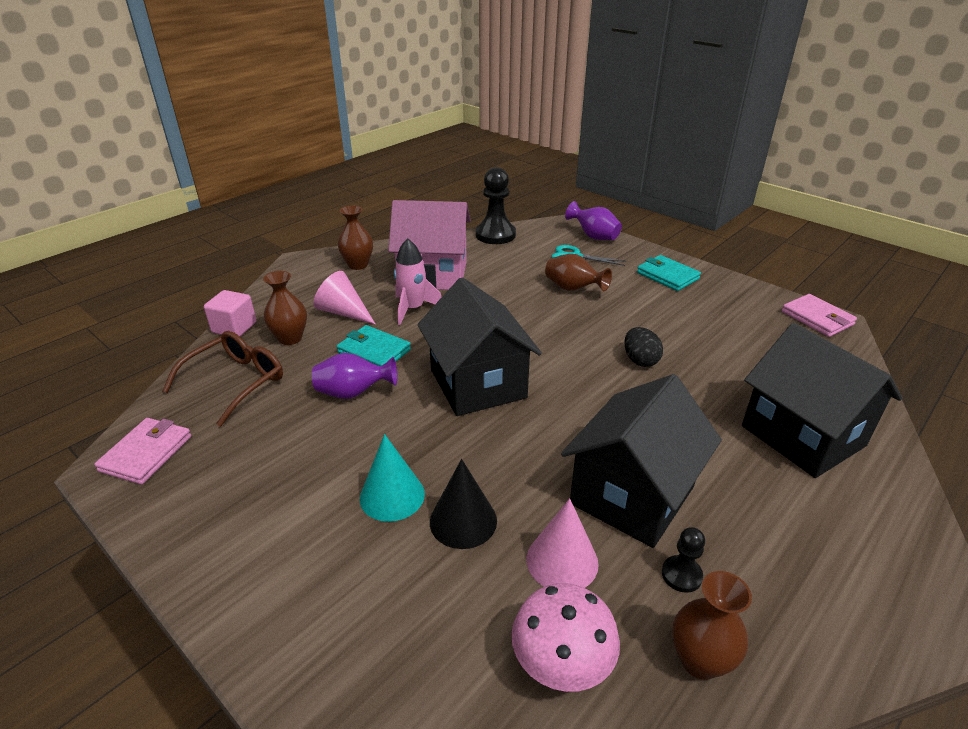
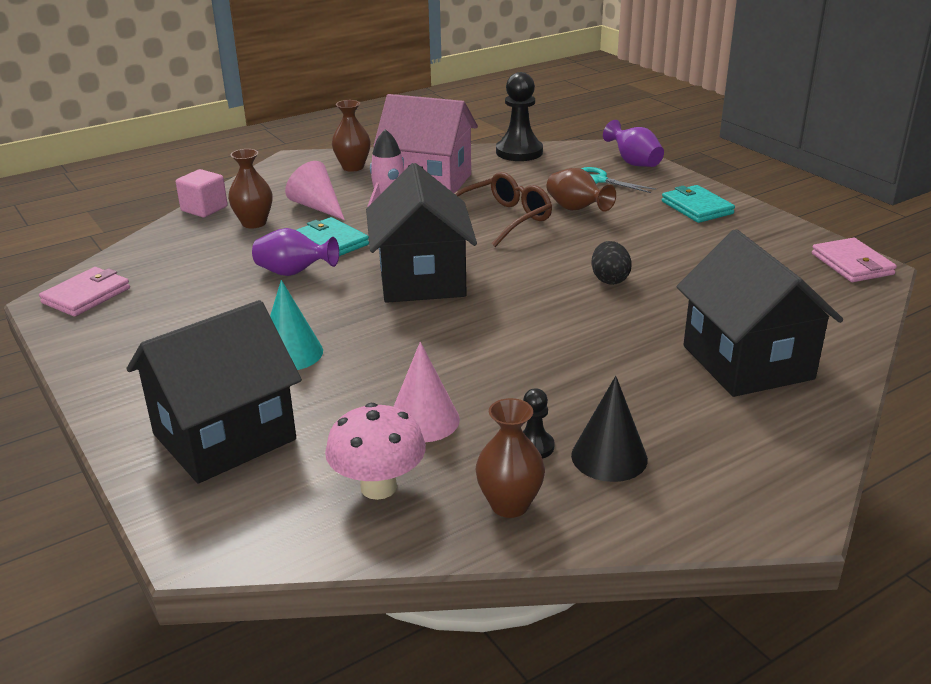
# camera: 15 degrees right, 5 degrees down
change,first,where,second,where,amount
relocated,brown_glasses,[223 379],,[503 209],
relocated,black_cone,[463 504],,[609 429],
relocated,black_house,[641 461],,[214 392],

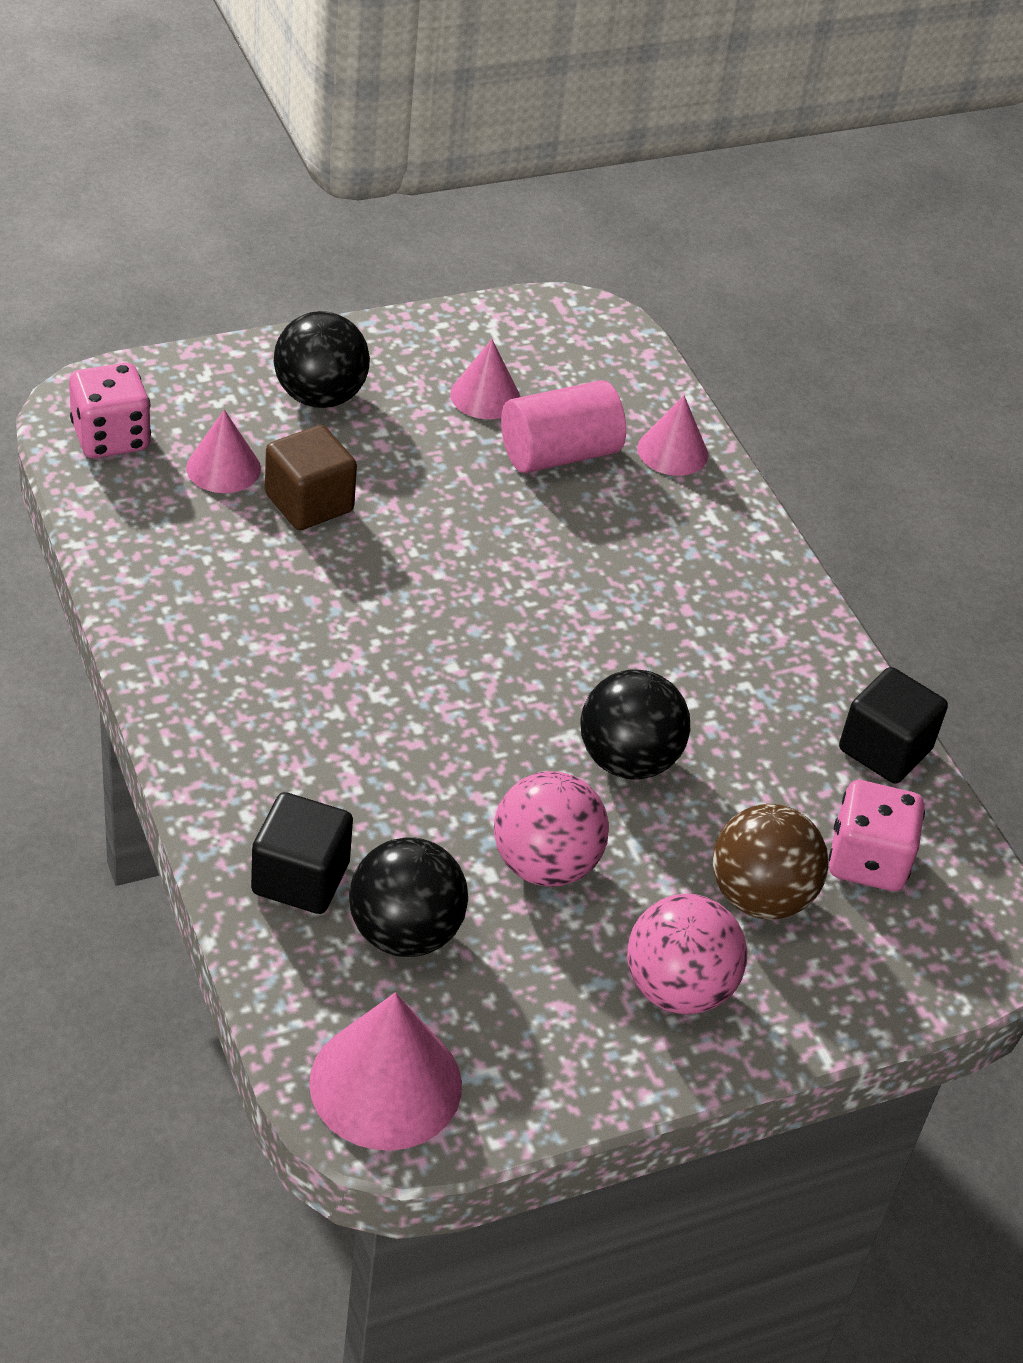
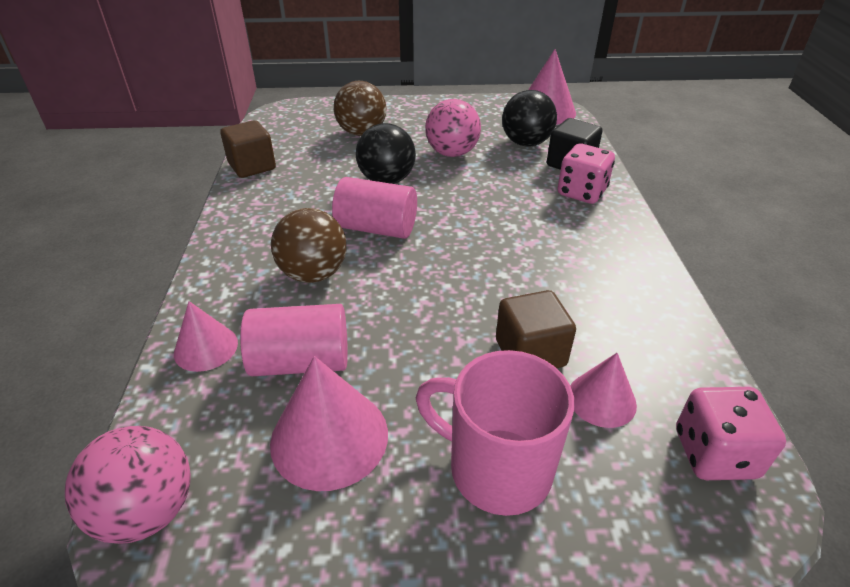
# camera: 155 degrees left, 5 degrees down
change,first,where,second,where,amount
exchanged,black_ball,[321 359],pink_mug,[495 433],
size,pink_cone,[485 379],,[329 423],x1.64
relocated,pink_ball,[687 954],,[128 485],
relocated,pink_dice,[876 835],,[586 174],
colour,black_cube,[893 725],brown_cube,[248 149],
appeared,,,brown_ball,[308 245],
appeared,,,pink_cylinder,[374 208],

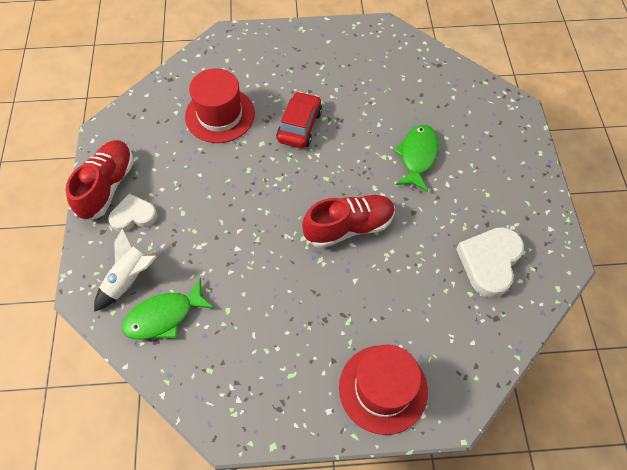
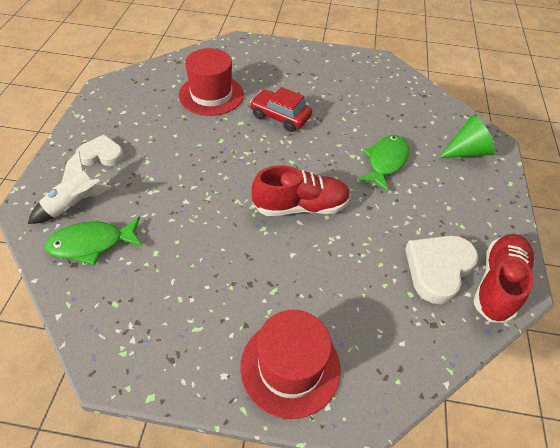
# camera: 10 degrees right, 10 degrees down
change,first,where,second,where,amount
relocated,red_shoe,[99 180],,[504 278],
spun,red_car,[299 119],,[281 109],90 degrees counterclockwise
appeared,,,green_cone,[467 136],

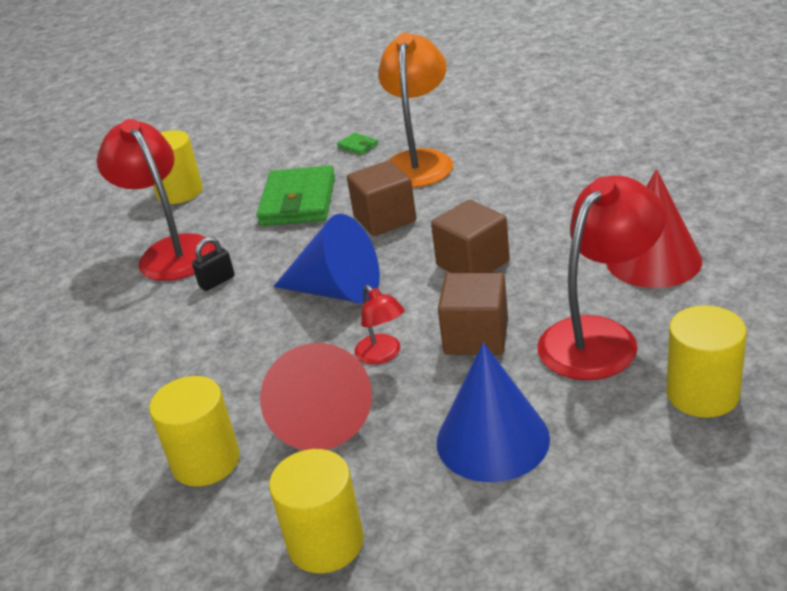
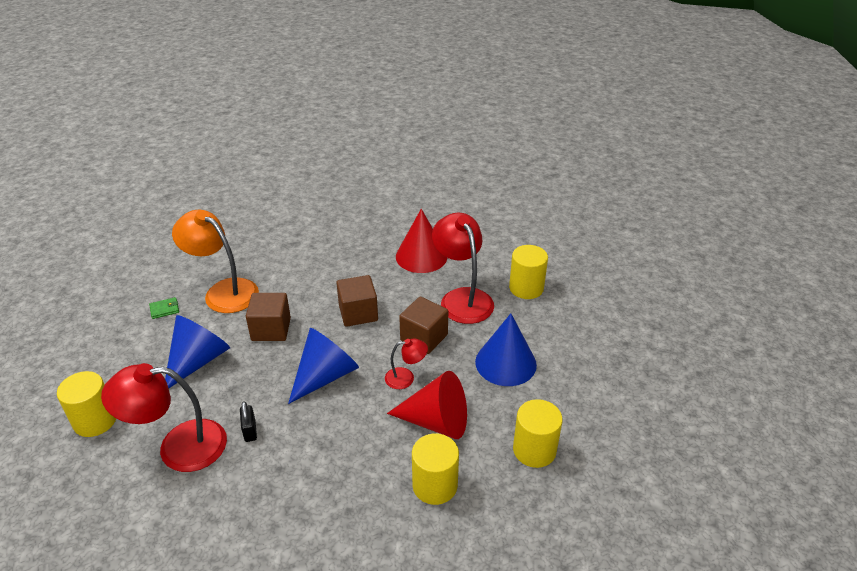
# camera: 70 degrees left, 5 degrees up
change,first,where,second,where,amount
exchanged,green_wallet,[296 195],blue_cone,[197 351],

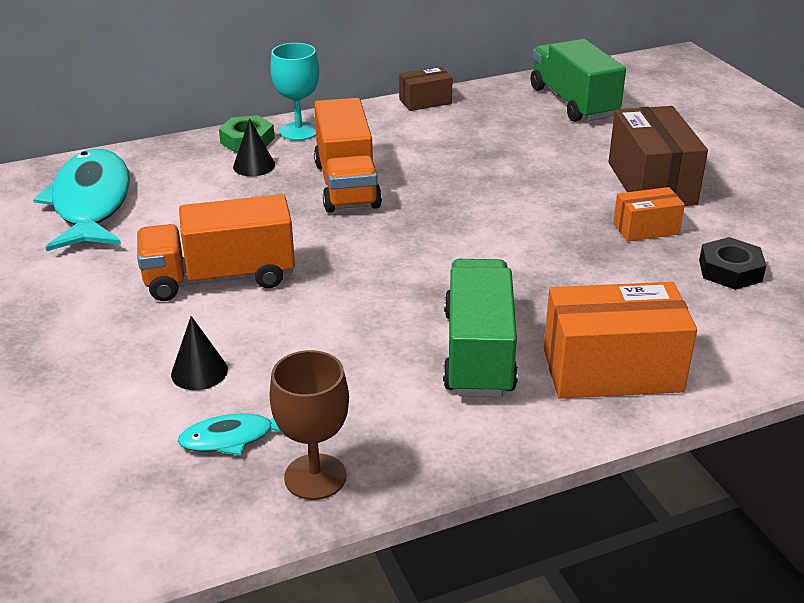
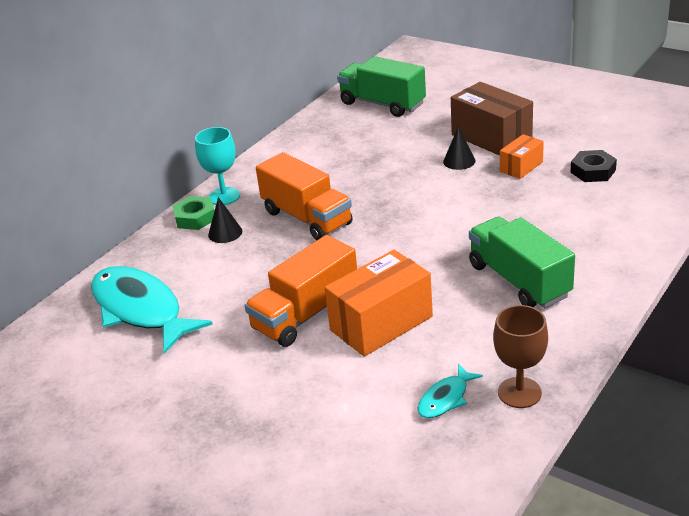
# camera: 30 degrees left, 0 degrees up
change,first,where,second,where,amount
relocated,black_cone,[199 353],,[459 148],
missing,brown_box,[426 89],,,
relocated,orange_box,[620 340],,[379 303],

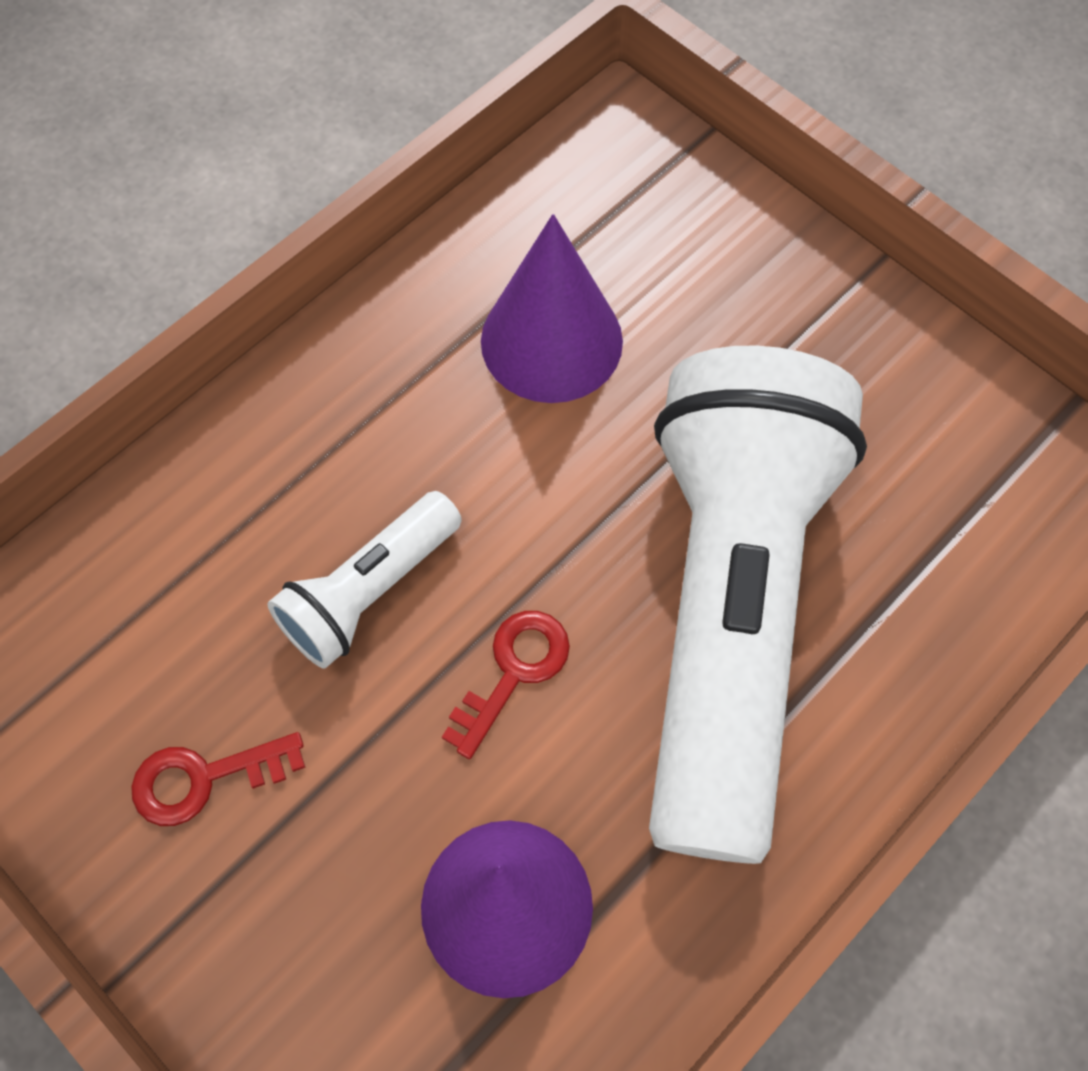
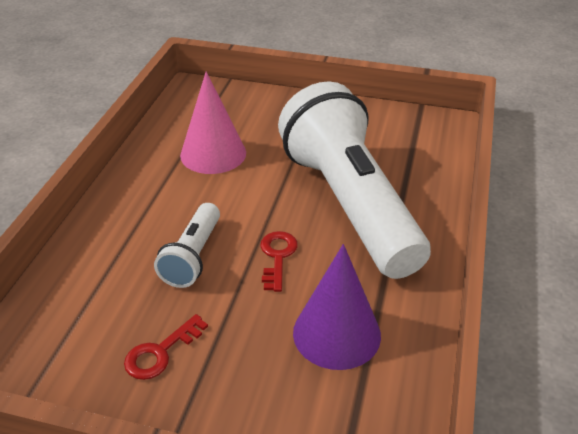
# camera: 30 degrees left, 25 degrees down
change,first,where,second,where,amount
colour,purple_cone,[552 308],pink_cone,[213 123],

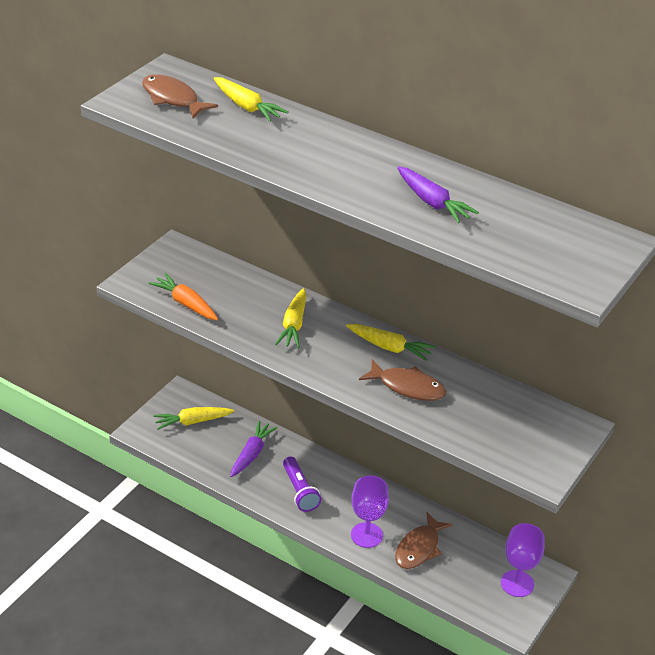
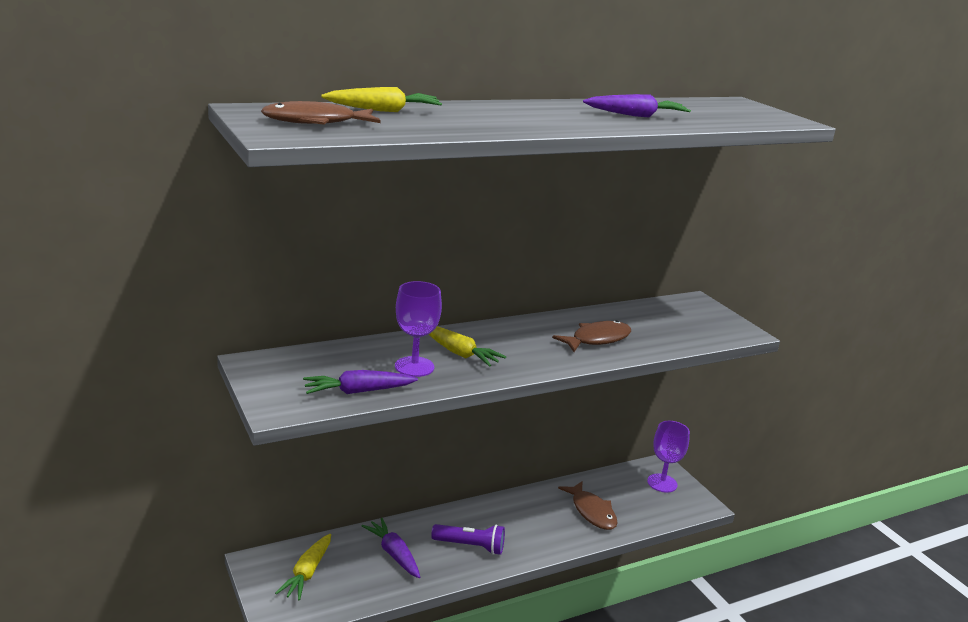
# camera: 60 degrees left, 15 degrees down
change,first,where,second,where,amount
colour,orange_carrot,[183 296],purple_carrot,[360 382],
missing,yellow_carrot,[391 342],,,
relocated,purple_goblet,[370 511],,[418 329],

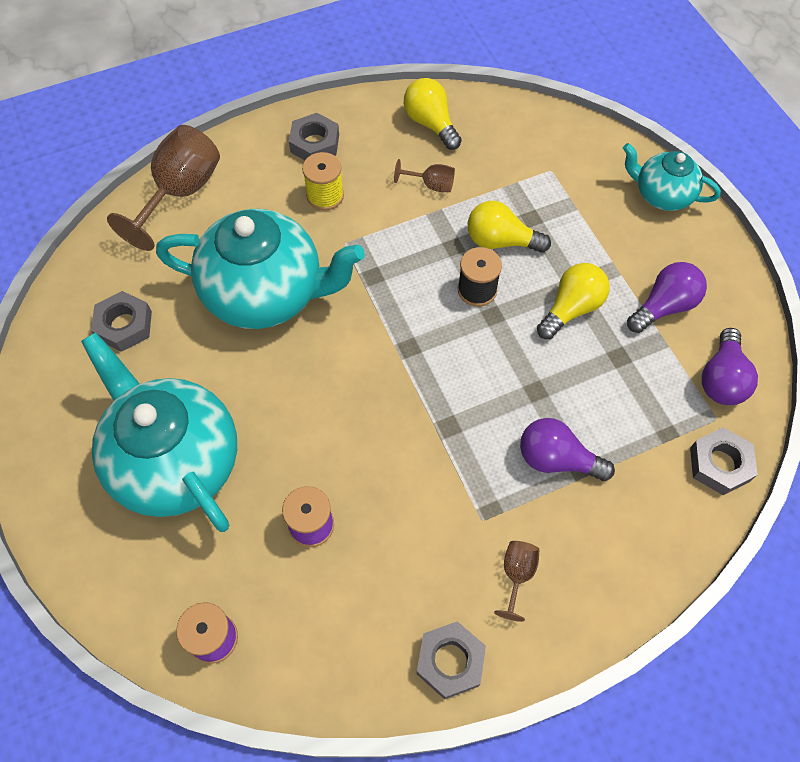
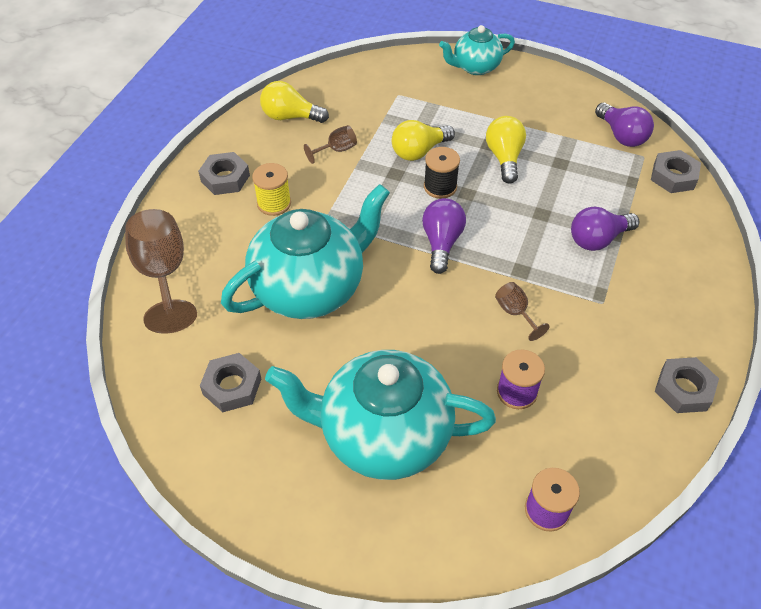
# camera: 45 degrees left, 10 degrees down
change,first,where,second,where,amount
relocated,brown_goblet,[516 581],,[522 311],
relocated,purple_light_bulb,[667 297],,[444 236],

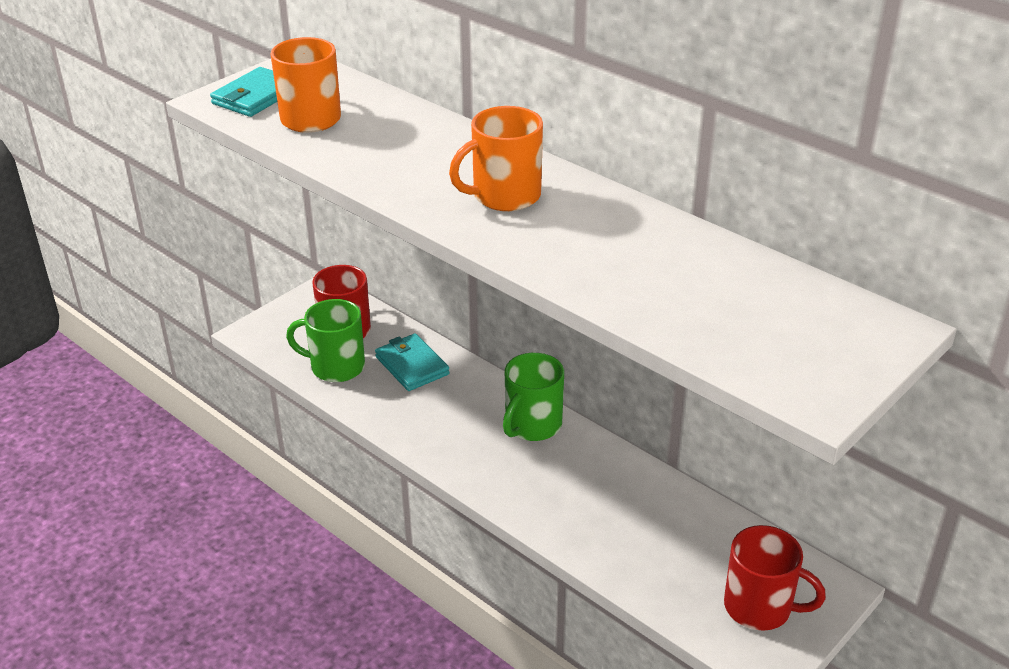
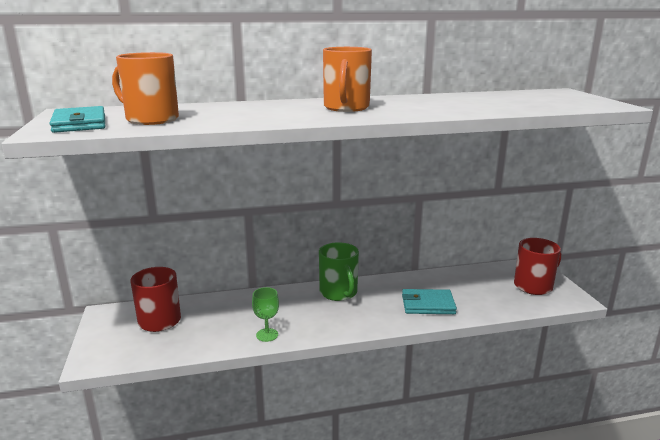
# camera: 55 degrees left, 15 degrees down
change,first,where,second,where,amount
missing,green_mug,[325 340],,,
relocated,turquoise_wallet,[412 362],,[429 301],
appeared,,,green_goblet,[265 314],

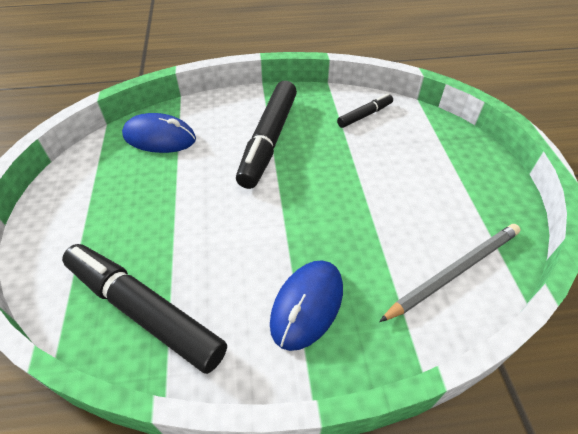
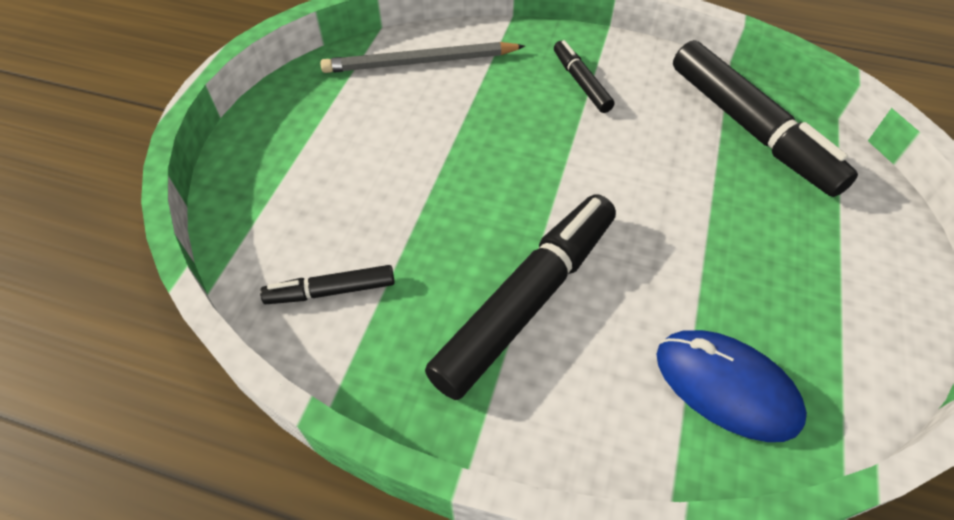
# camera: 155 degrees left, 5 degrees up
change,first,where,second,where,amount
exchanged,blue_mouse,[306 305],black_marker,[584 76],

